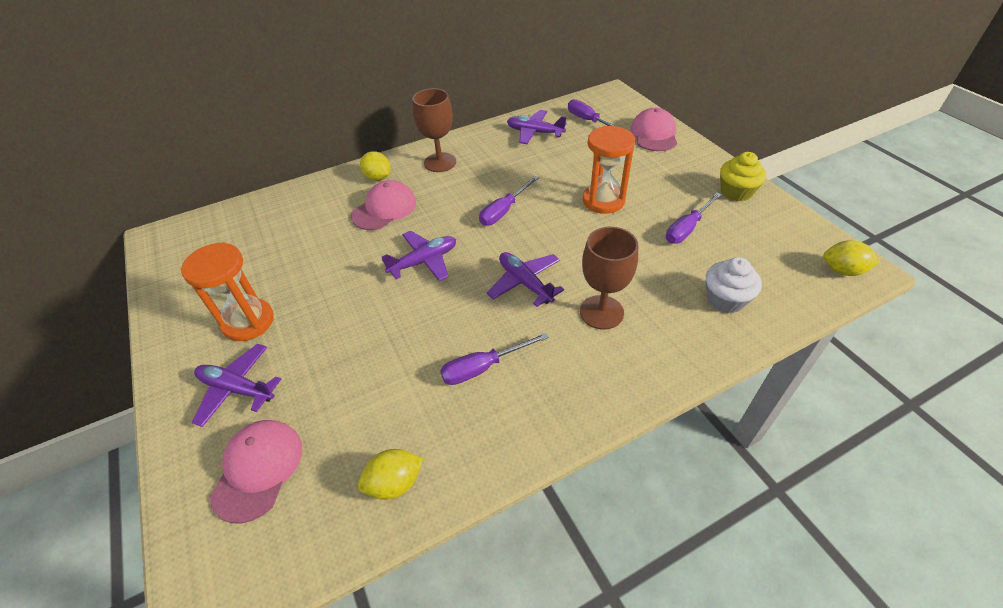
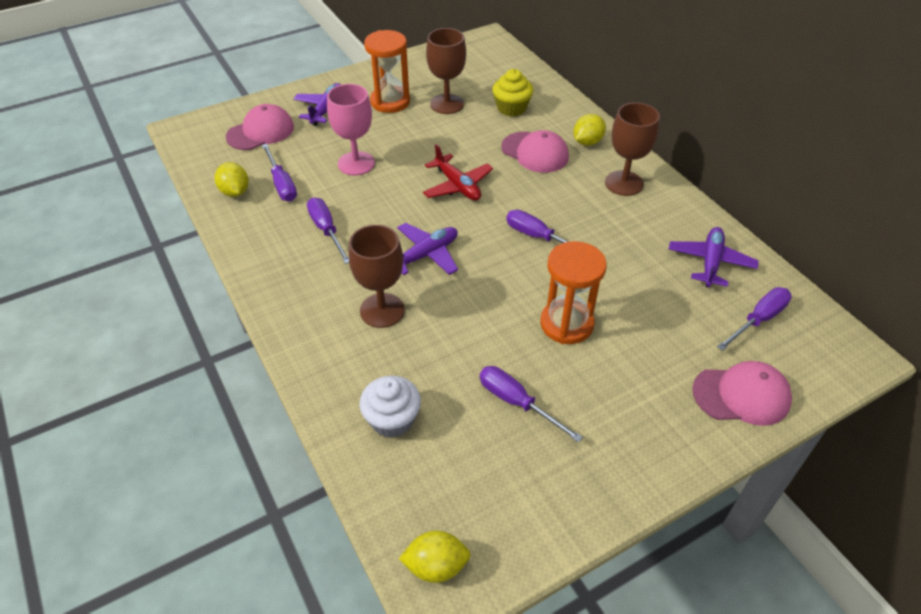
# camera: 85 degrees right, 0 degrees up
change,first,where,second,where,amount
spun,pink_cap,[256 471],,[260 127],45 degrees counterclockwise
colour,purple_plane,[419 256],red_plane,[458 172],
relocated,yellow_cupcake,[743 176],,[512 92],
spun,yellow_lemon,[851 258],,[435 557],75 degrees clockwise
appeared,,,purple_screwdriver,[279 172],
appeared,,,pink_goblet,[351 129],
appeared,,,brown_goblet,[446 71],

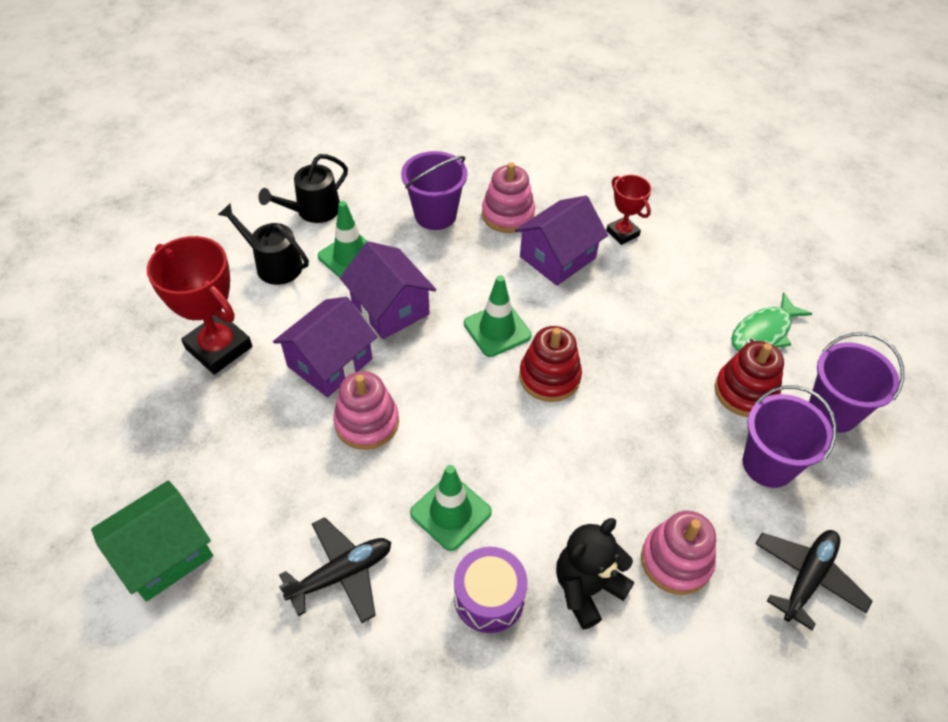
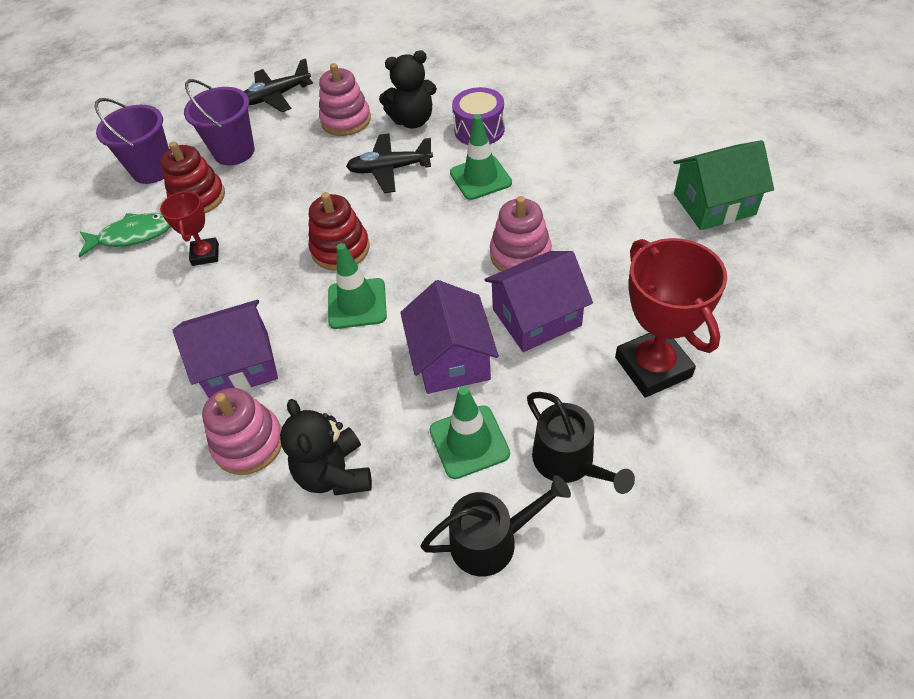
# camera: 150 degrees left, 0 degrees up
change,first,where,second,where,amount
relocated,black_plane,[335 570],,[389 163],
exchanged,purple_bucket,[434 190],black_teddy_bear,[326 447],
relocated,red_trophy,[629 210],,[189 228],

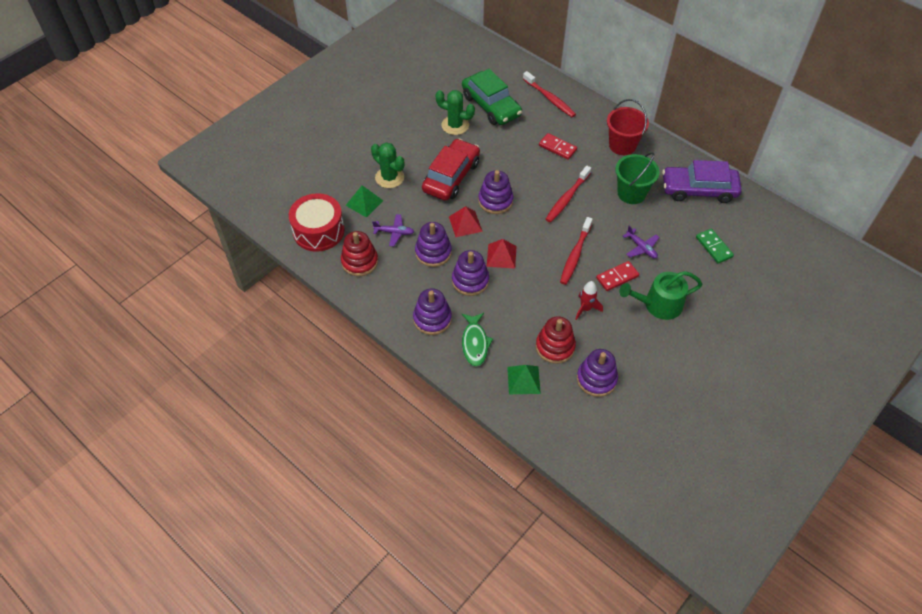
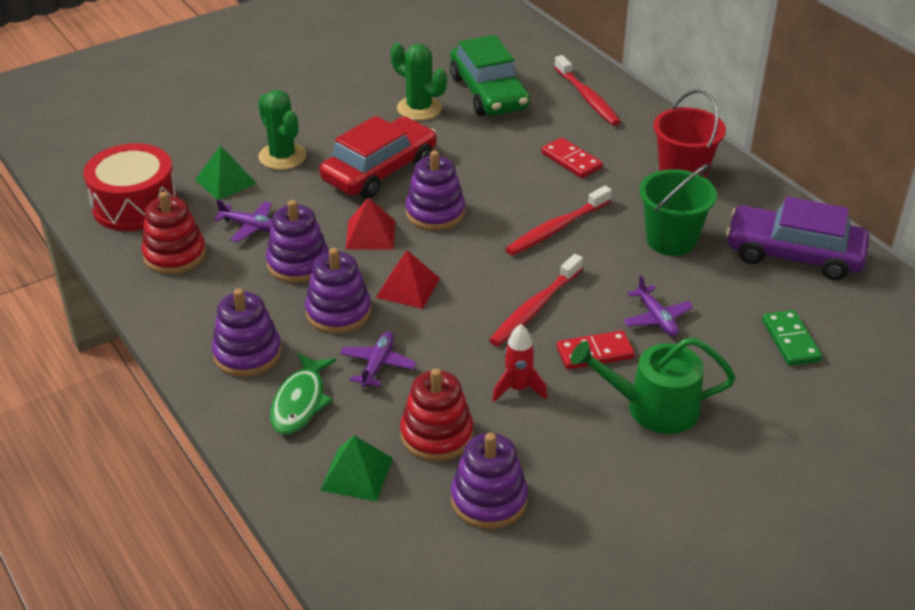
# camera: 15 degrees right, 15 degrees down
change,first,where,second,where,amount
appeared,,,purple_plane,[378 359],

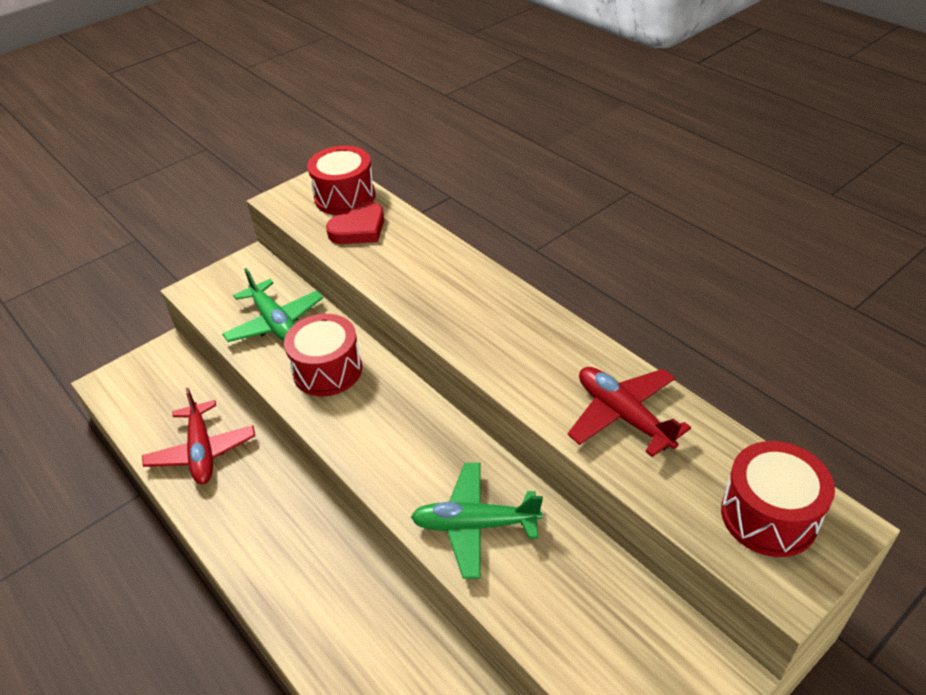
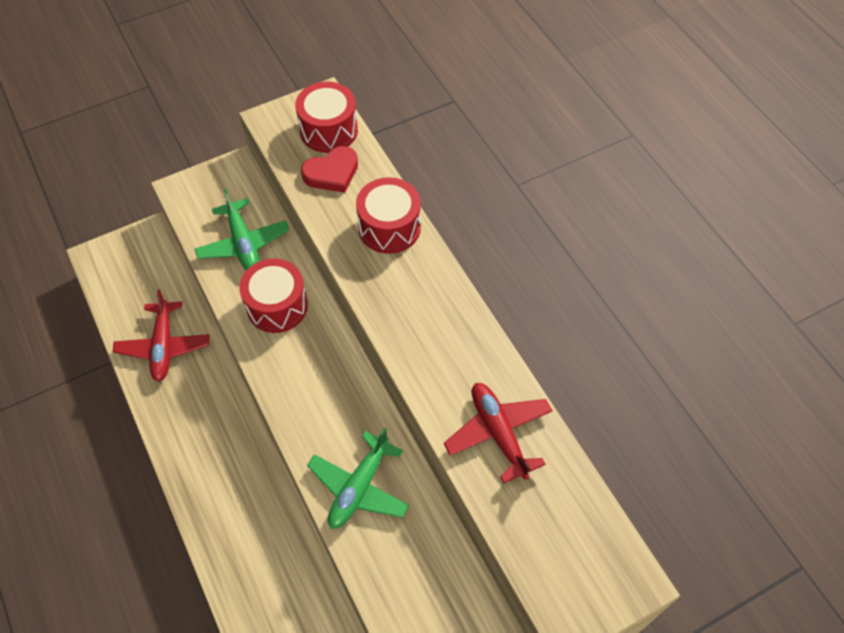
# camera: 10 degrees right, 15 degrees up
change,first,where,second,where,amount
spun,green_plane,[477 521],,[358 478],75 degrees counterclockwise
relocated,red_drum,[778 499],,[388 215],

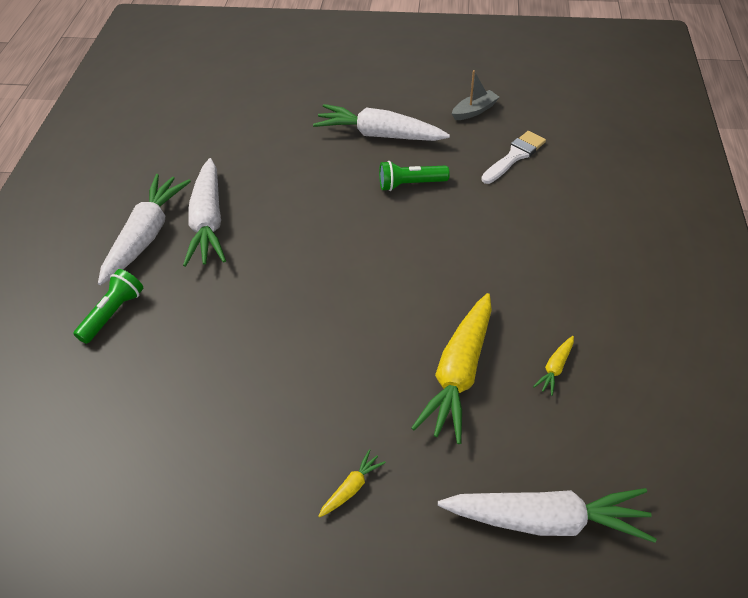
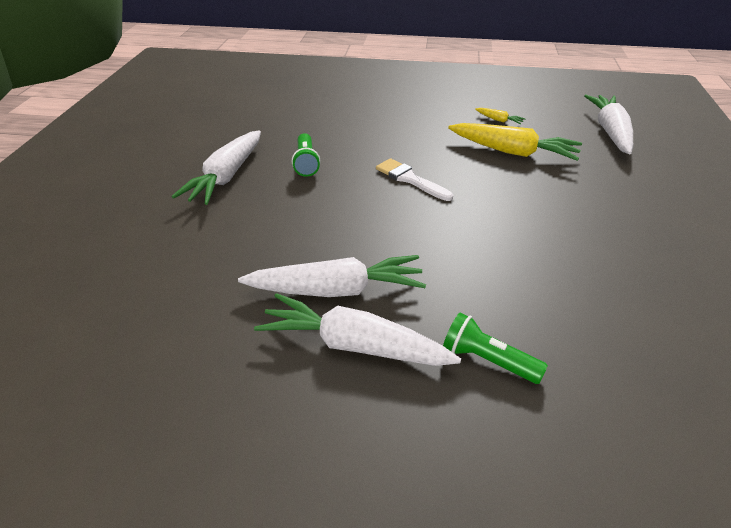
# camera: 90 degrees left, 10 degrees down
change,first,where,second,where,amount
missing,yellow_carrot,[352 483],,,
missing,grey_boat,[475 95],,,
relocated,white_brush,[513 157],,[414 179],

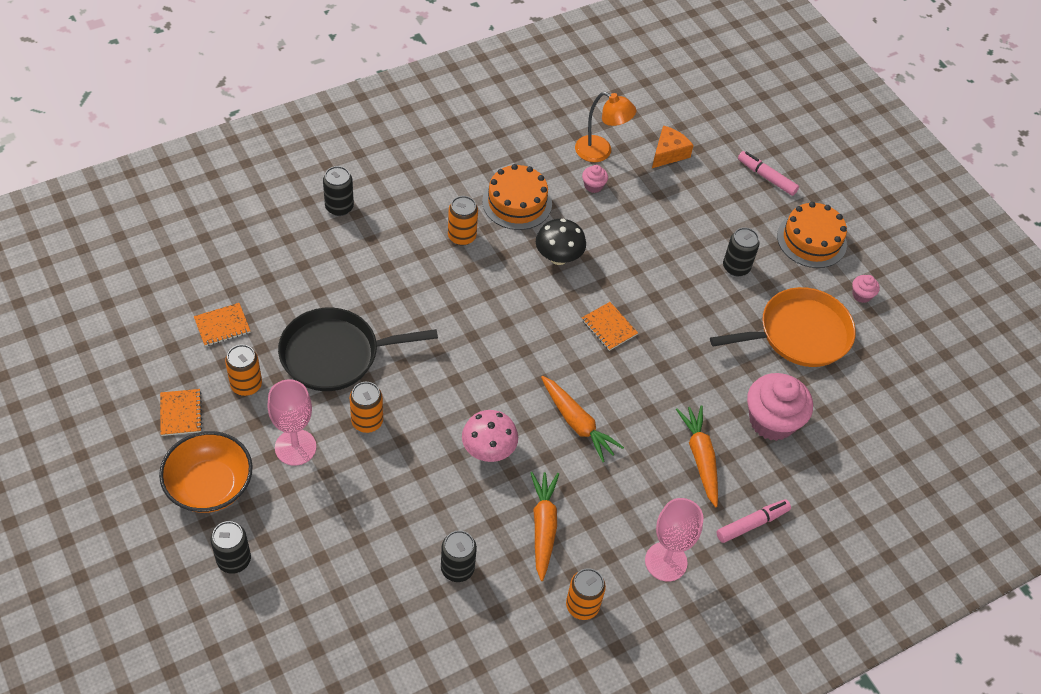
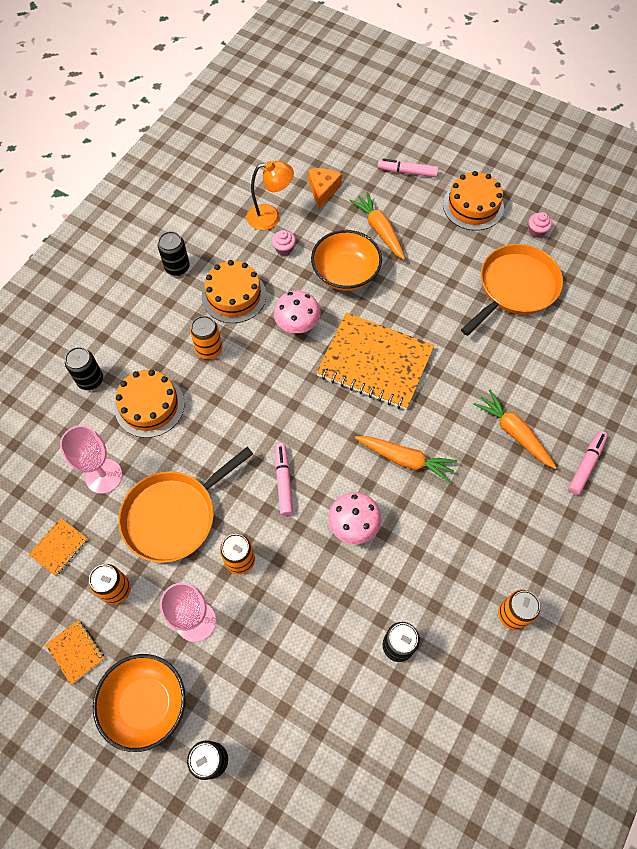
# camera: 25 degrees left, 10 degrees up
change,first,where,second,where,amount
colour,black_pan,[358 349],orange_pan,[185 505],
relocated,orange_carrot,[544 526],,[377 226],
colour,black_mushroom,[561 242],pink_mushroom,[297 311],
size,orange_notebook,[610 326],,[375 361],x2.31
relocated,pink_goblet,[674 540],,[91 459],
relocated,black_can,[741 252],,[174 253],
missing,pink_cupcake,[780 407],,,
appeared,,,orange_cake,[149 404],
appeared,,,pink_marker,[284 480],
appeared,,,orange_bowl,[346 260],

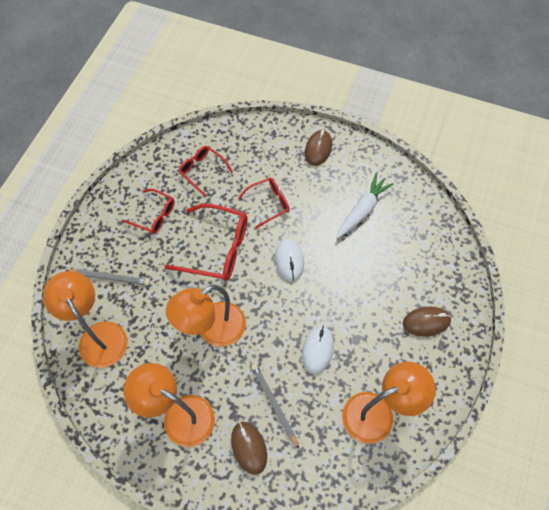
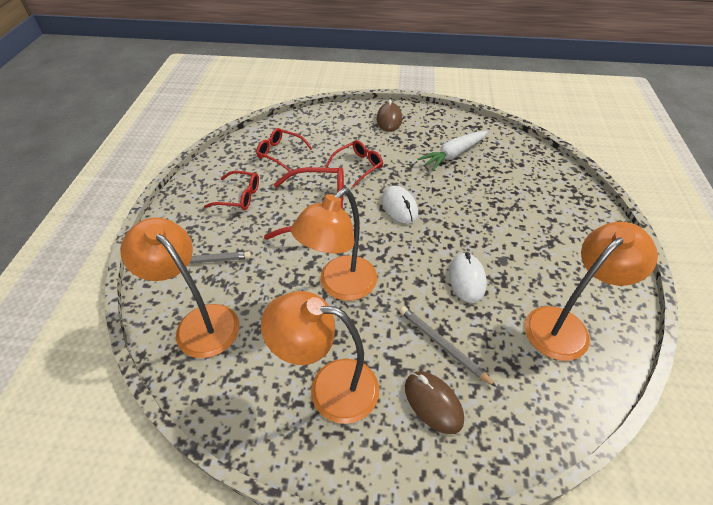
# camera: 15 degrees left, 15 degrees down
change,first,where,second,where,amount
spun,white_carrot,[365 205],,[452 151],150 degrees counterclockwise
missing,brown_mouse,[427 321],,,

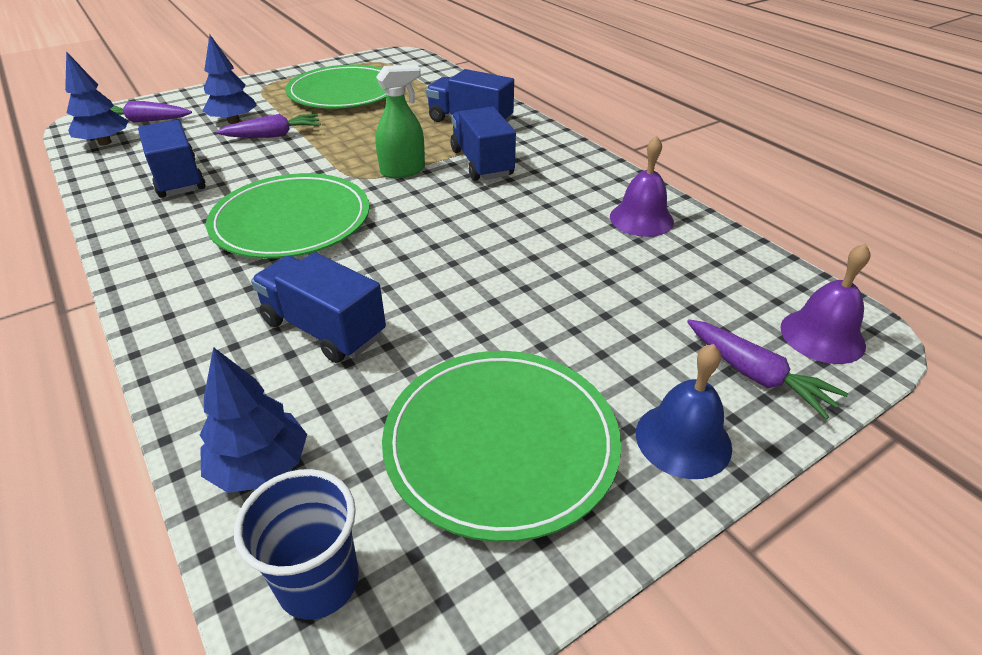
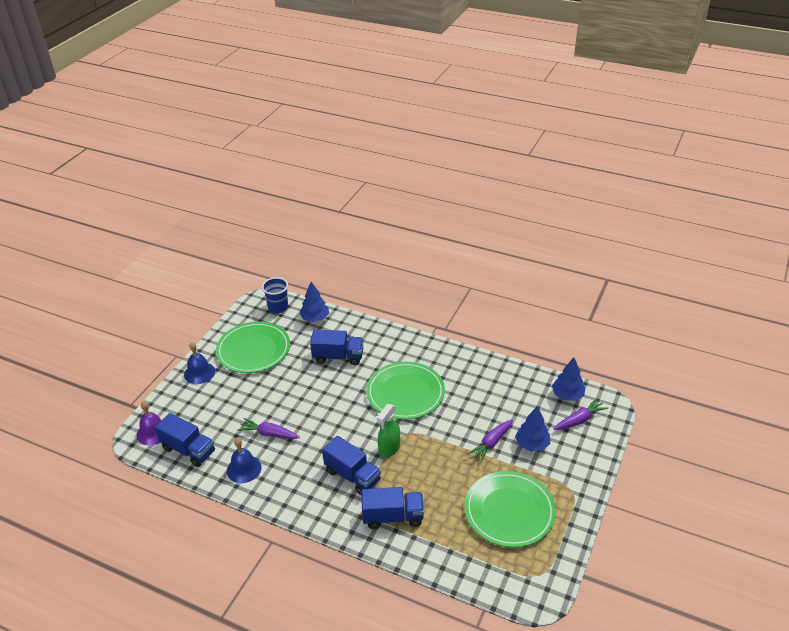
# camera: 150 degrees right, 0 degrees up
change,first,where,second,where,amount
relocated,blue_truck,[172 159],,[185 440],
colour,purple_bell,[642 186],blue_bell,[244 460],
relocated,purple_carrot,[767 369],,[268 428],

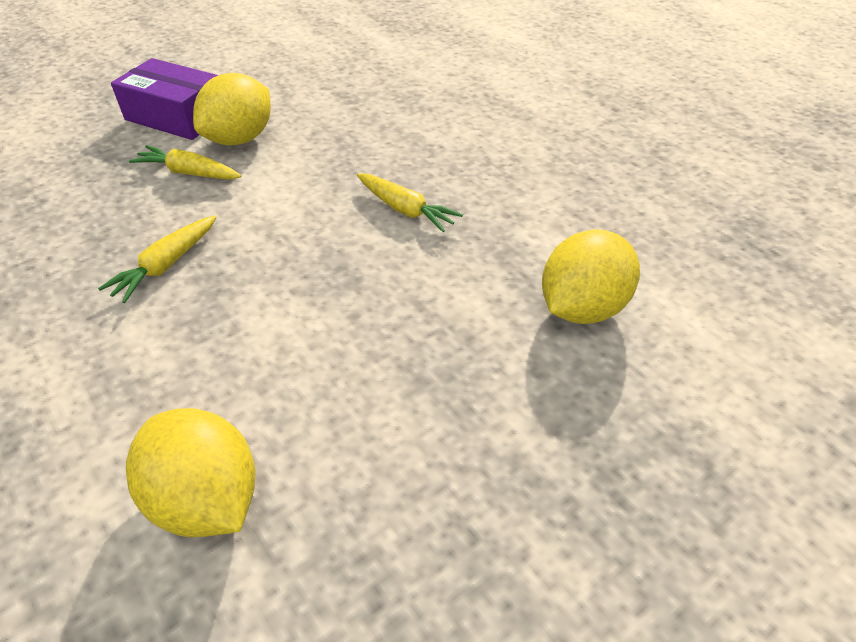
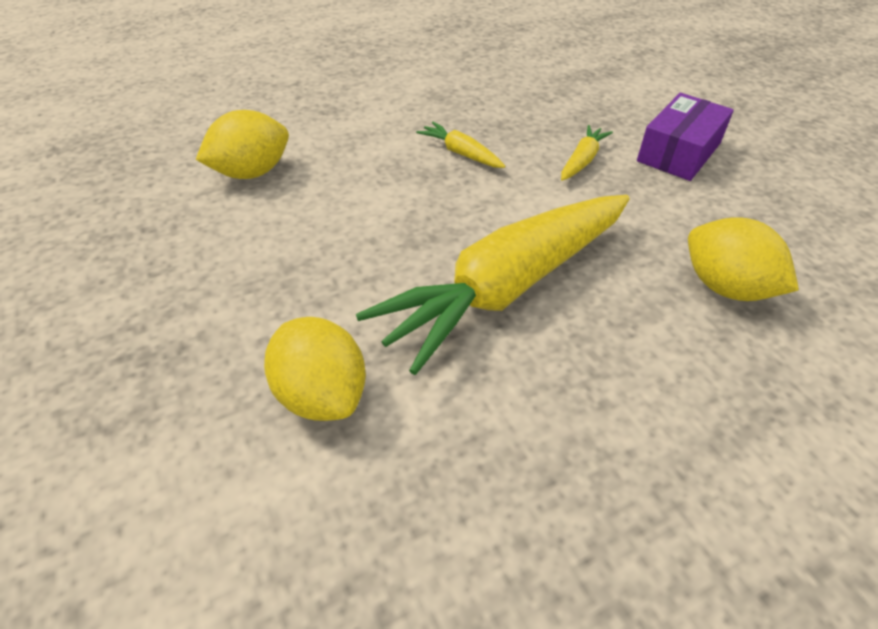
# camera: 100 degrees right, 0 degrees up
change,first,where,second,where,amount
relocated,yellow_lemon,[232 109],,[743 259],
size,yellow_carrot,[410 203],,[493 285],x2.50

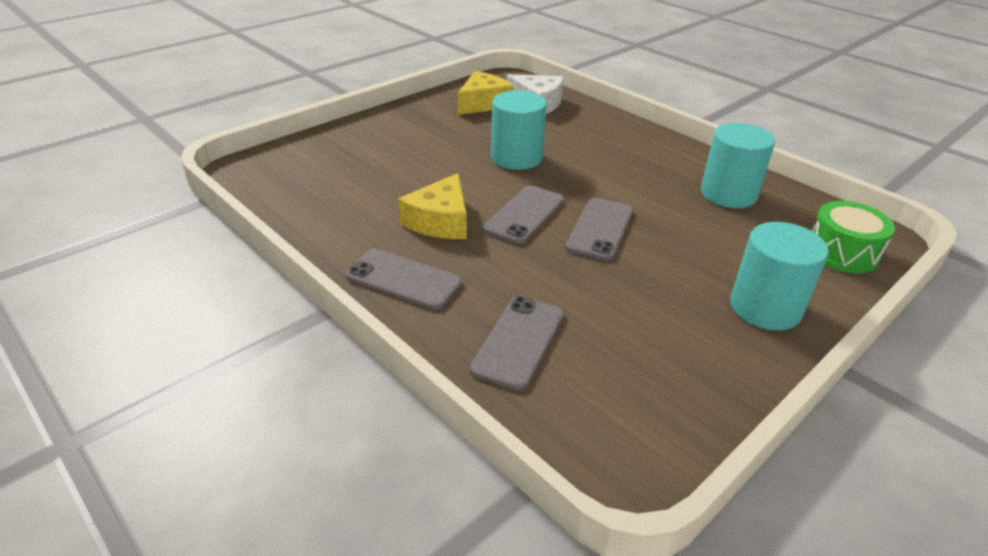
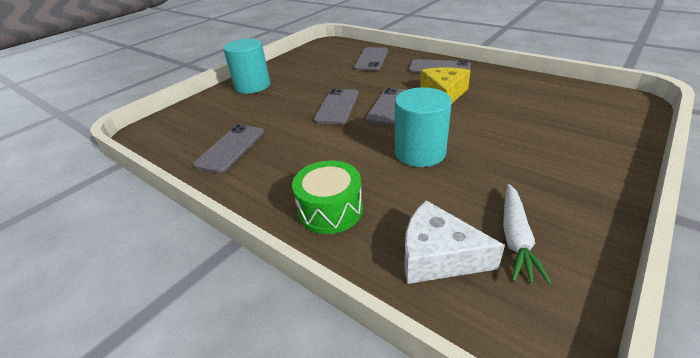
# camera: 175 degrees right, 0 degrees up
change,first,where,second,where,amount
exchanged,yellow_cheese,[485 93],white_carrot,[527 234],
exchanged,turquoise_cylinder,[738 165],grey_phone,[228 149],
relocated,green_drum,[853 237],,[327 197],

